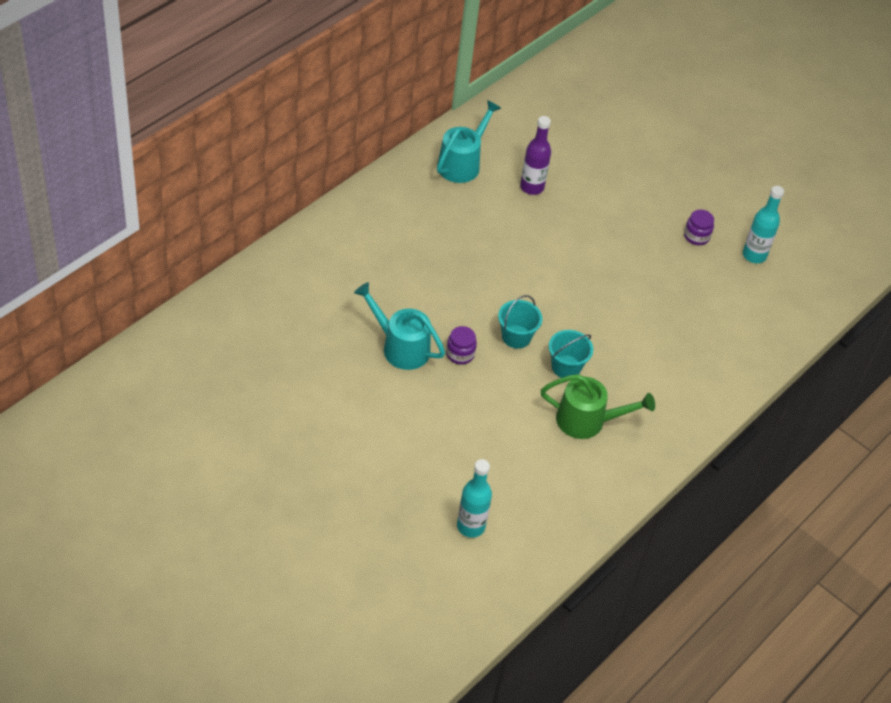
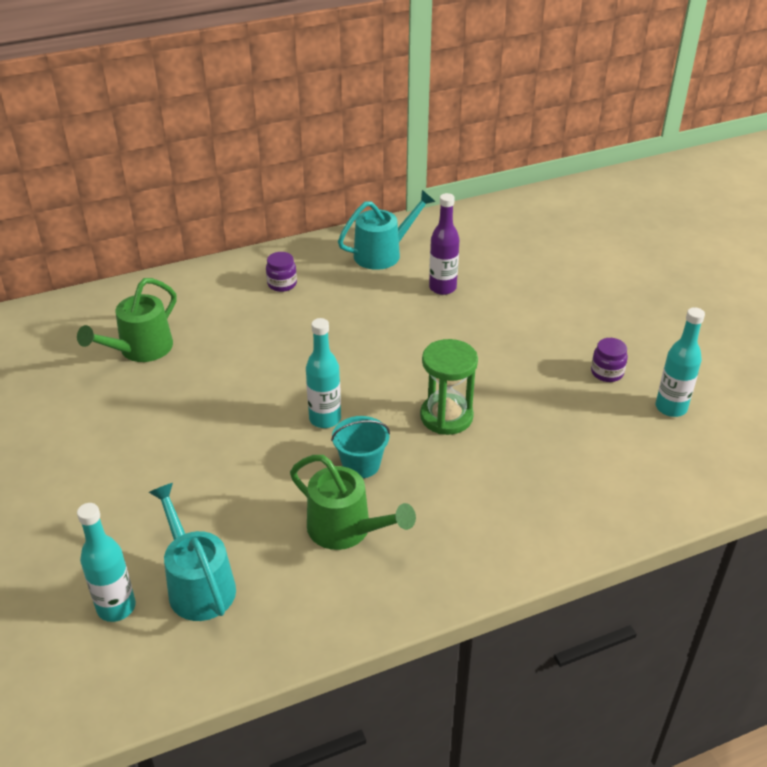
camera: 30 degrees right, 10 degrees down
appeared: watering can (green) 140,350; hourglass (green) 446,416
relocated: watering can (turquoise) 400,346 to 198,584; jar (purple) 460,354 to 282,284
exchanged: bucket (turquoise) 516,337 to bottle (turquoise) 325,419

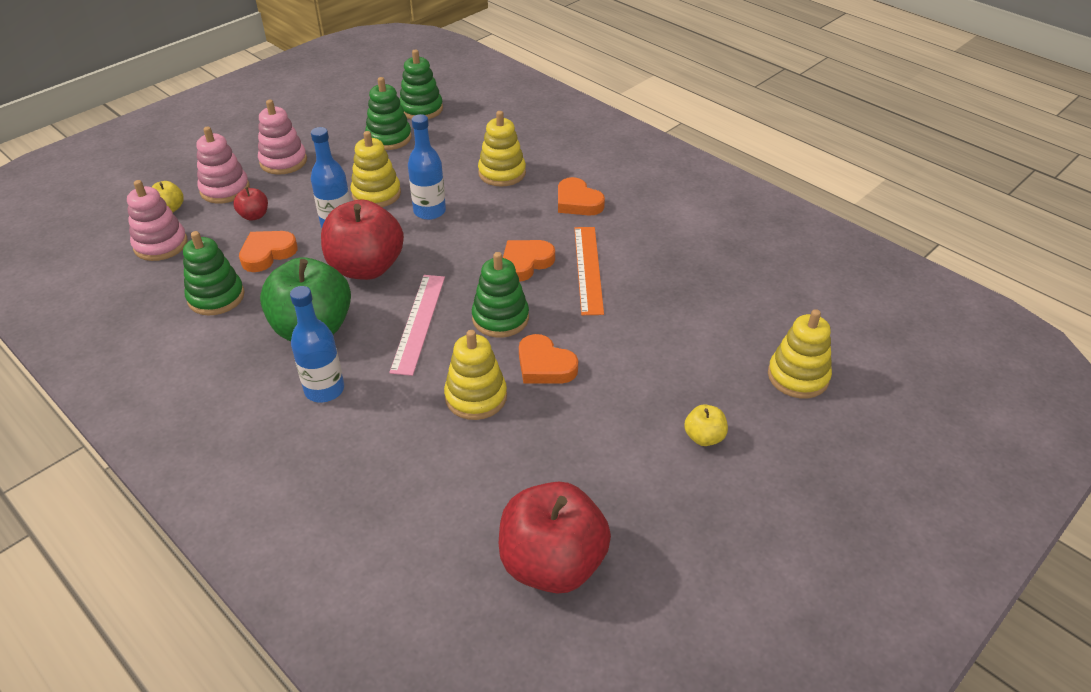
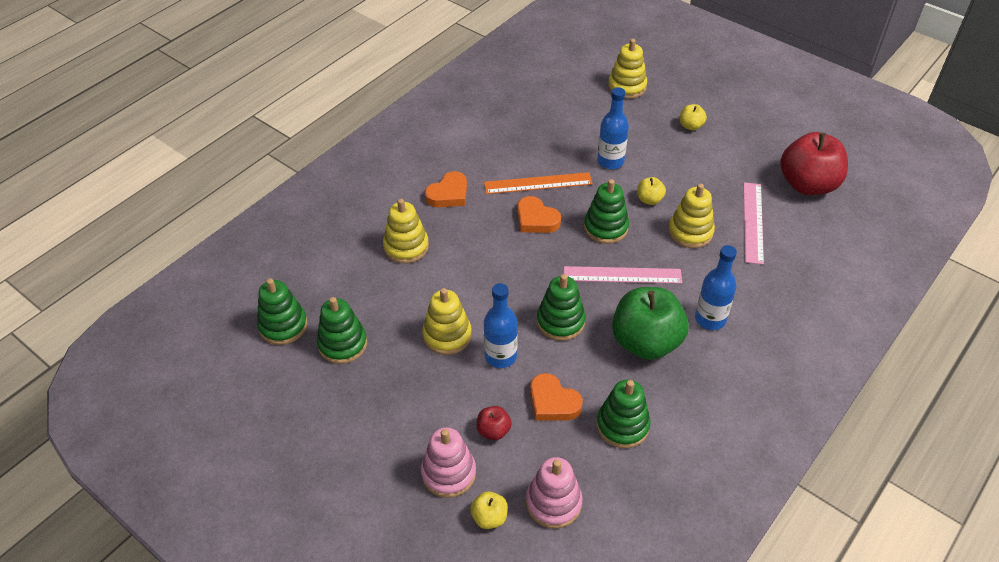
camera: 95 degrees left, 5 degrees up
missing: stacking toy (pink) 283,161
appeared: ruler (pink) 753,222
relocated: bottle (blue) 429,211 to 610,161
exchanged: apple (red) 366,268 to stacking toy (green) 560,322; heart (orange) 544,365 to apple (yellow) 649,200

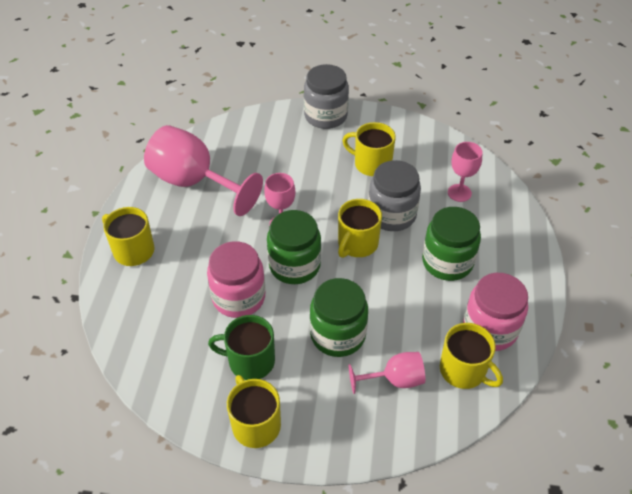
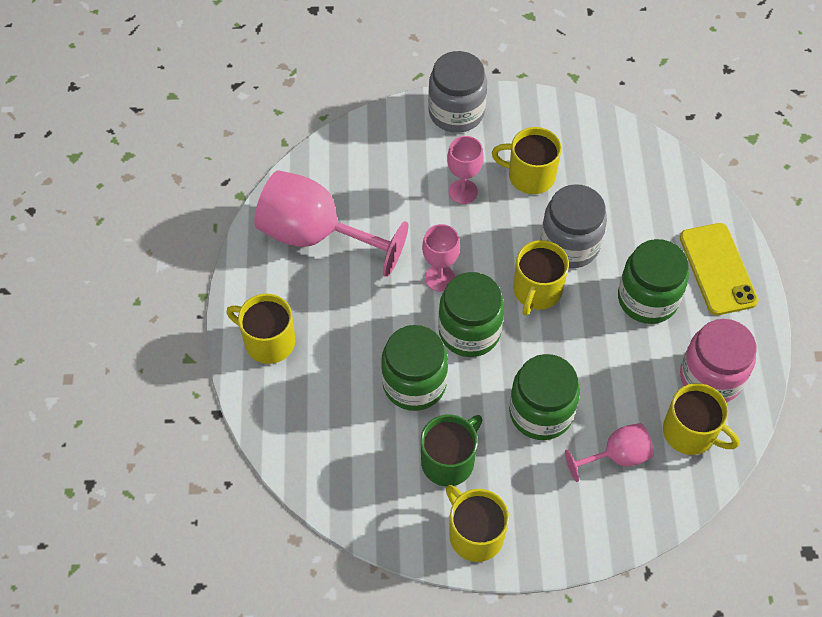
camera: 10 degrees left, 10 degrees up
appeared: phone (yellow) 718,269
relocated: goblet (pink) 459,193 to 463,191
colour: jar (pink) 239,297 to jar (green) 414,383
spun: mug (green) 250,361 = 449,461 135 degrees clockwise

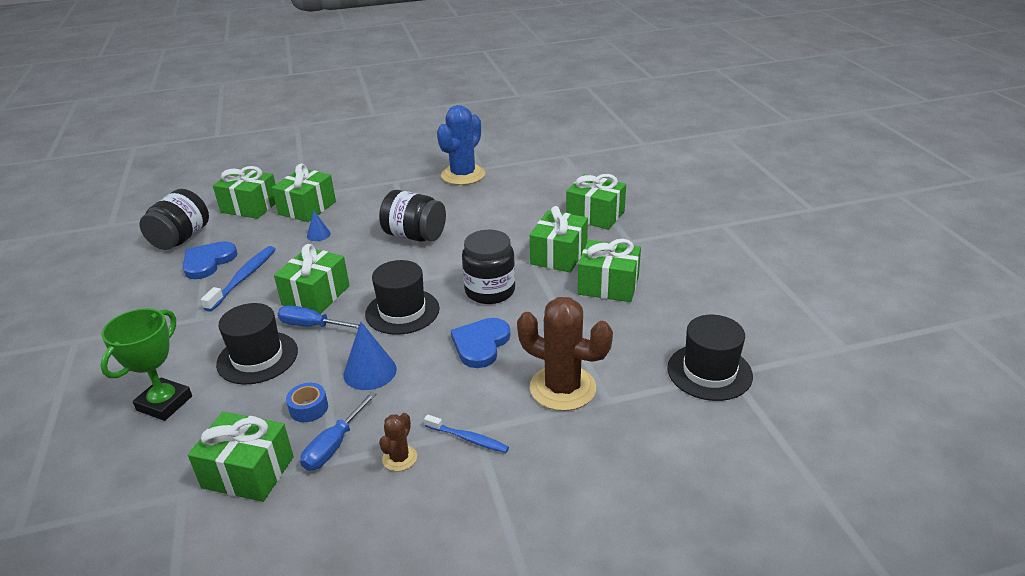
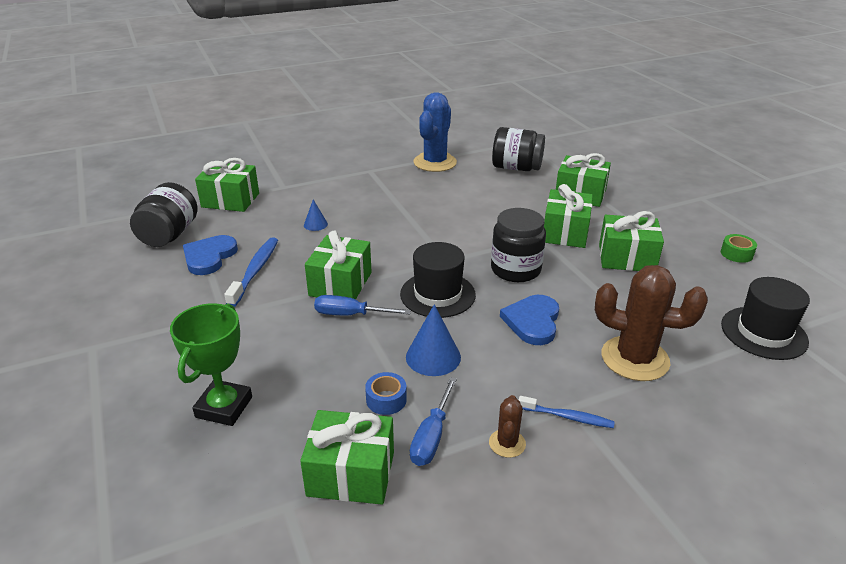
camera: 10 degrees left, 0 degrees up
missing: gift (green) 307,208; hat (black) 257,357
appeared: tape (green) 736,254
relocated: jar (black) 415,236 to 516,168

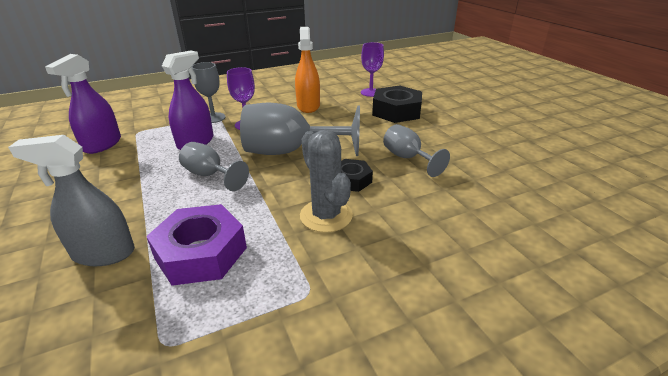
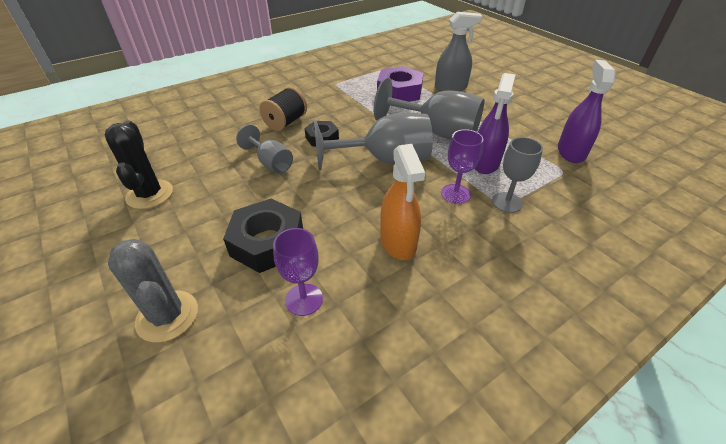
camera: 170 degrees right, 10 degrees up
appeared: spool (black) 285,122; cactus (black) 150,194
relocated: cactus (grey) 326,216 to 167,316
size: goblet (grey) 210,175 = 437,132 x1.78

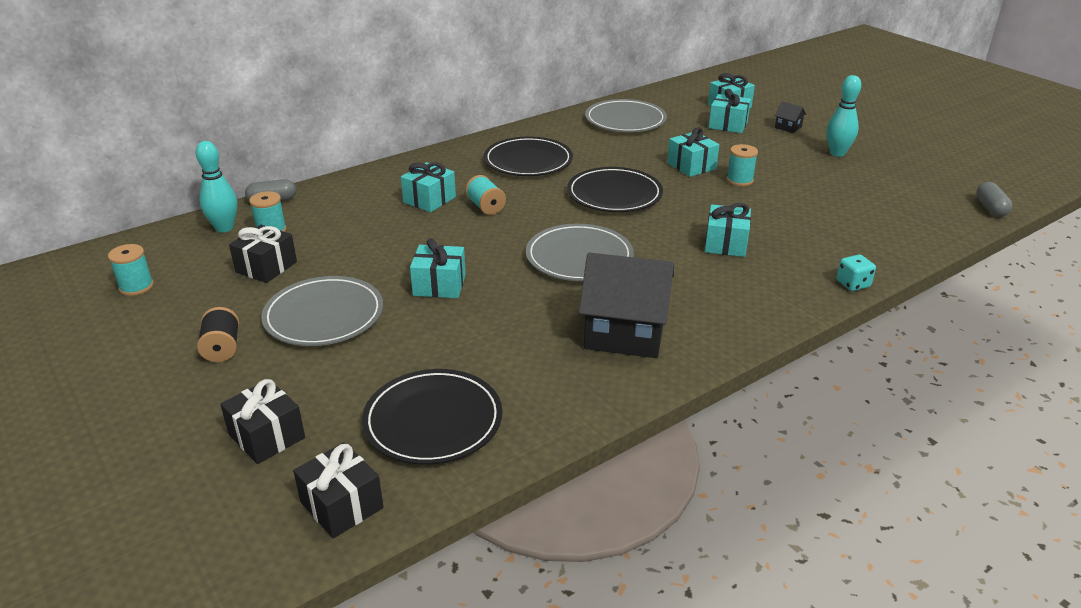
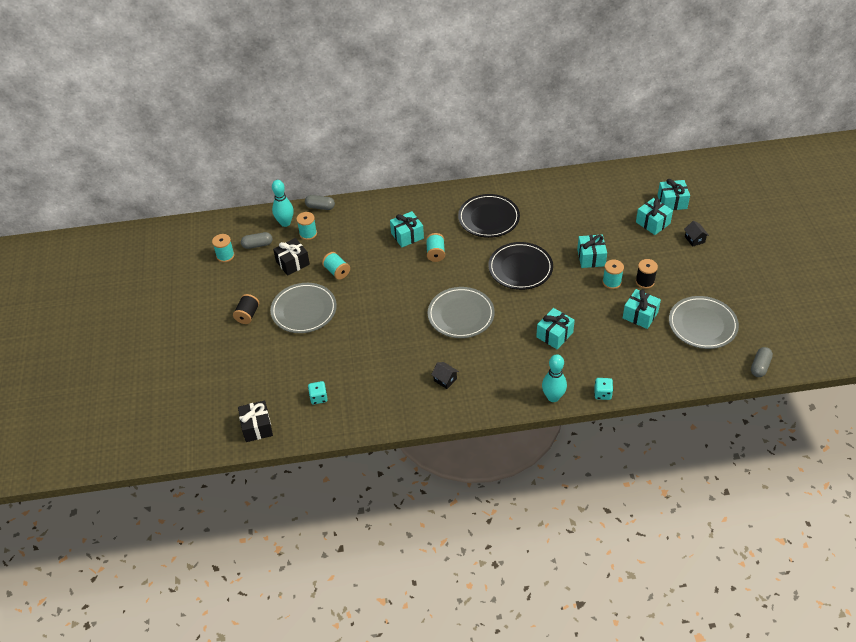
camera: 30 degrees right, 15 degrees up
missing: gift (black) 267,436
appeared: capsule (grey) 257,245; spool (turquoise) 337,271; spool (black) 645,281
relocated: bowling pin (turquoise) 837,153 to 553,397; plate (grey) 625,120 to 702,324; gift (turquoise) 439,285 to 640,315
exchanged: plate (black) 433,421 to dice (turquoise) 318,398
size: house (black) 625,333 = 445,380 x0.41

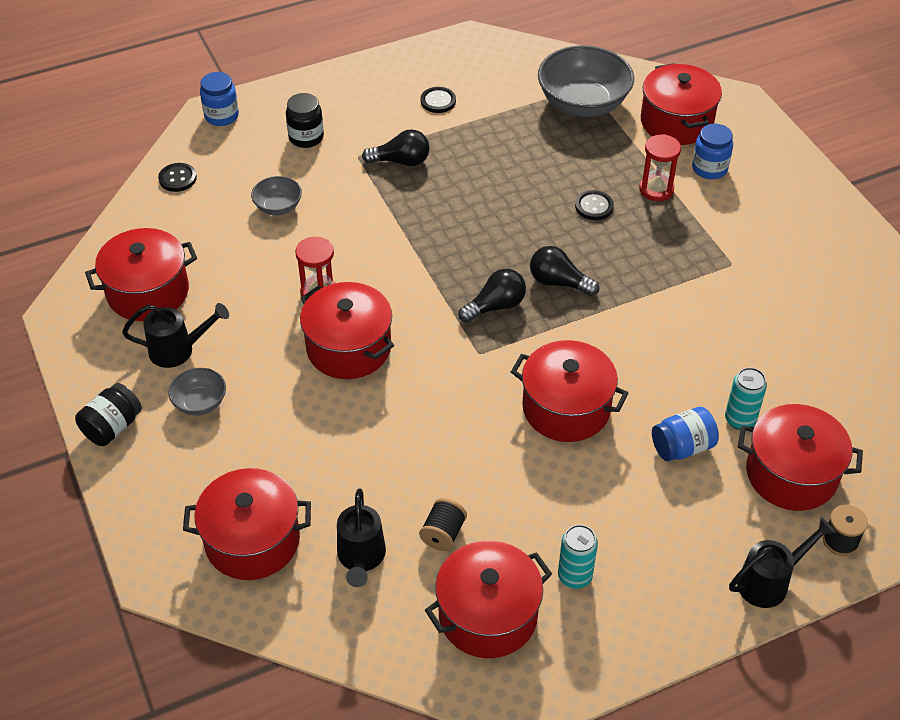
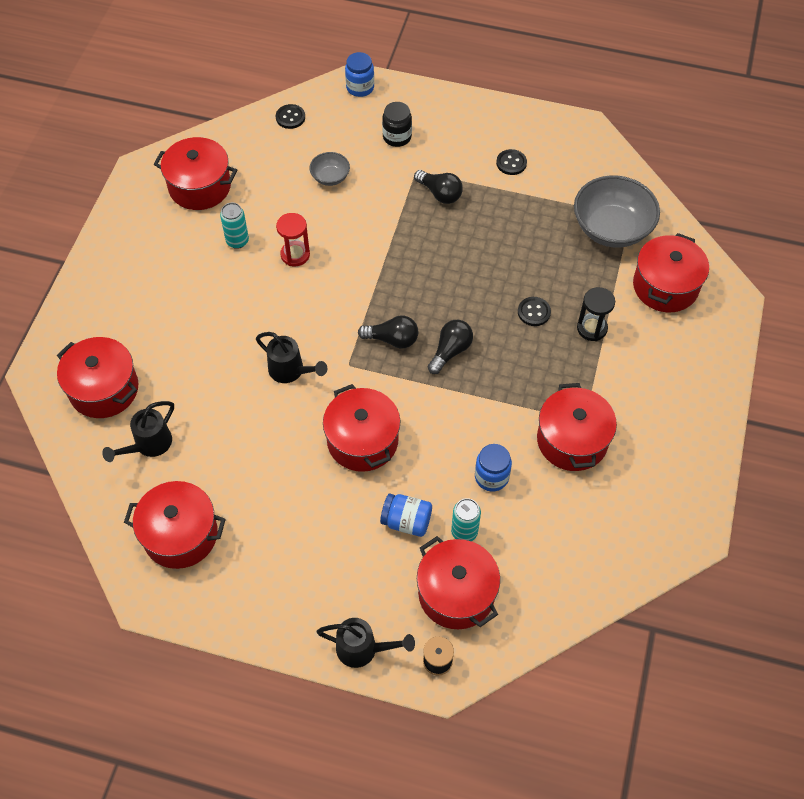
camera: 40 degrees right, 10 degrees up
missing: bowl (grey) 200,403; jar (black) 112,427; spool (black) 443,534
relocated: jar (blue) 709,168 to 491,477; pot (red) 349,348 to 572,440; watering can (black) 178,350 to 290,371; can (turquoise) 574,576 to 237,241
colour: hourglass (red) 656,189 to hourglass (black) 592,328
spun: light bulb (black) 558,282 = 450,351 60 degrees clockwise

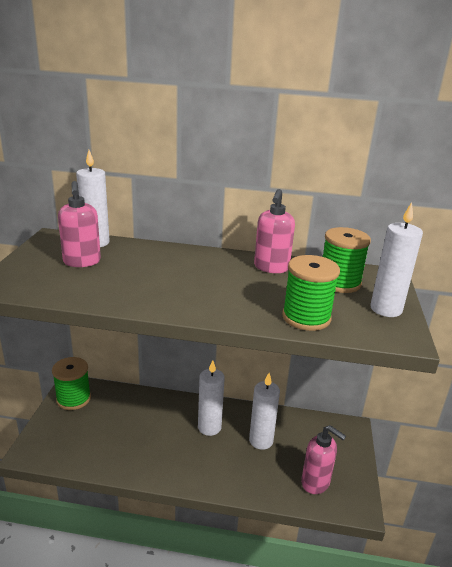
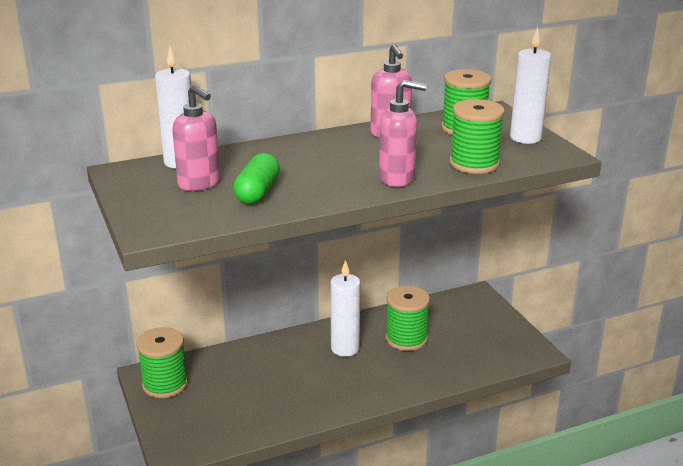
camera: 30 degrees left, 0 degrees up
appeared: capsule (green) 257,192
relocated: soap dispenser (pink) 316,482 to 397,178
exchanged: candle (white) 261,440 to spool (green) 406,339

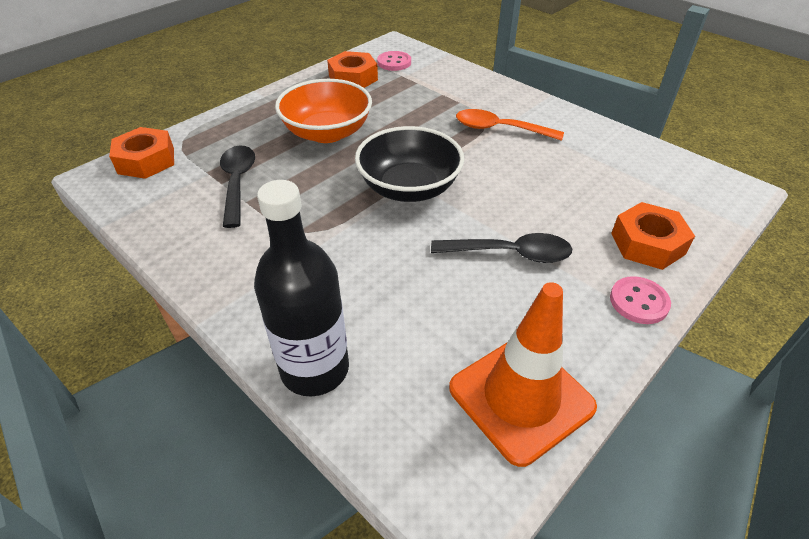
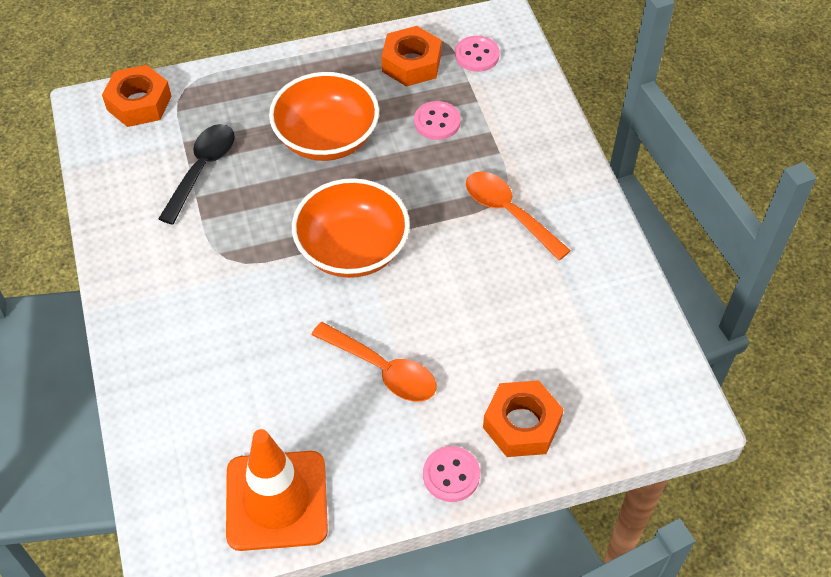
camera: 30 degrees right, 10 degrees up
missing: bottle (black) 315,369
appeared: button (pink) 437,122
colour: bowl (black) 409,188 to bowl (orange) 352,249; spoon (black) 510,254 to spoon (orange) 383,370

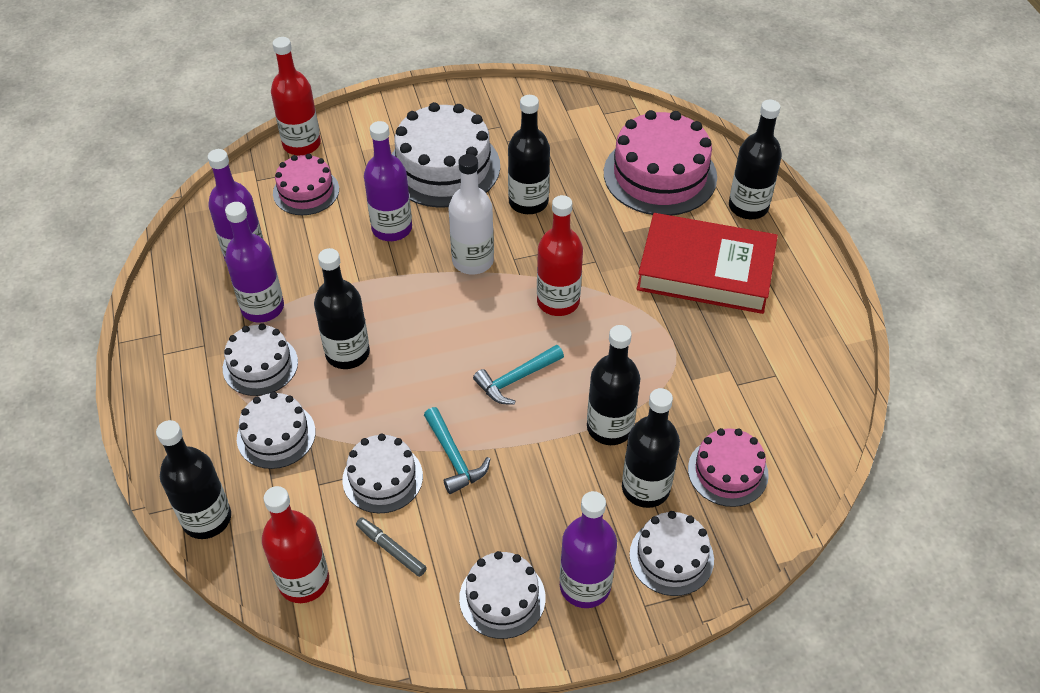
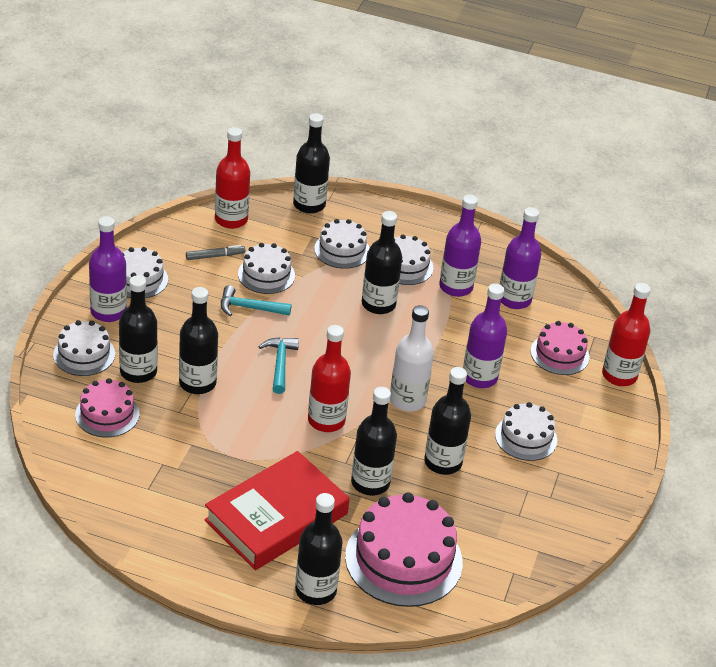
camera: 120 degrees right, 10 degrees down
appeared: bottle (black) 370,483
size: cake (white) 444,167 = 526,437 x0.58

